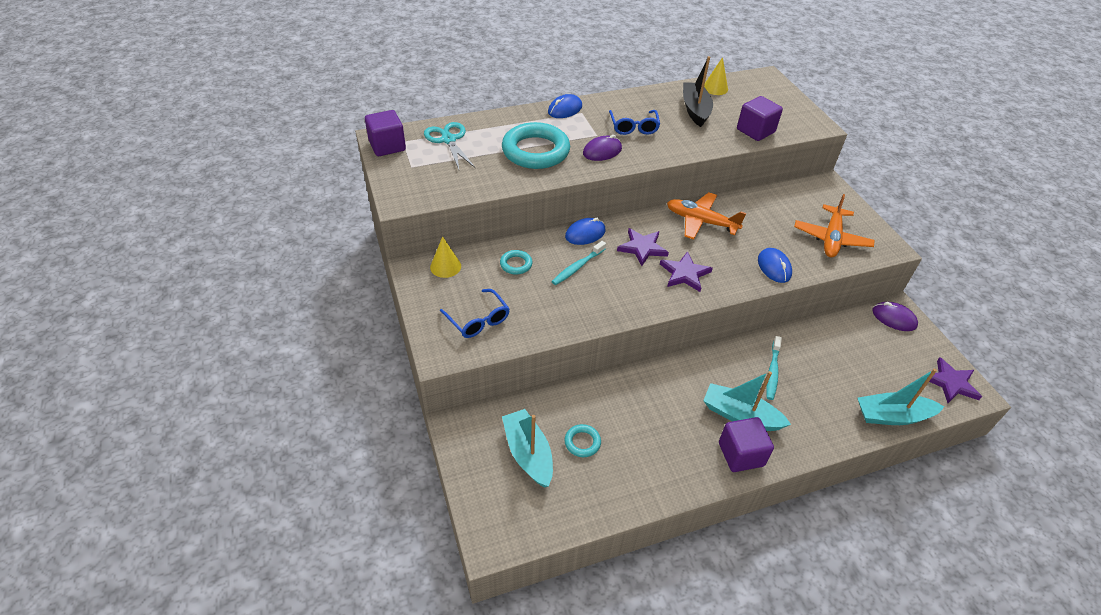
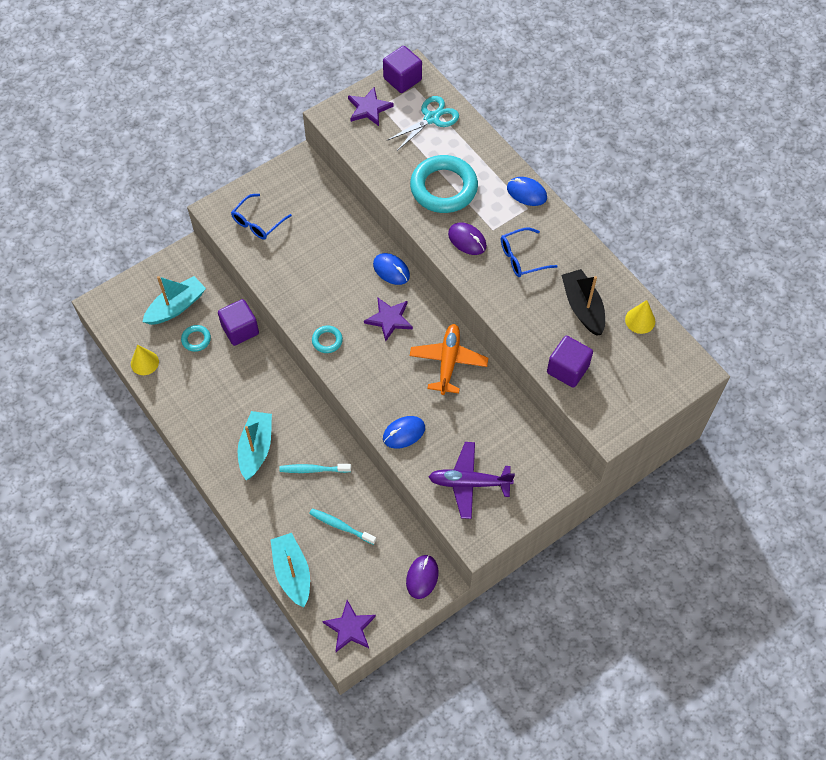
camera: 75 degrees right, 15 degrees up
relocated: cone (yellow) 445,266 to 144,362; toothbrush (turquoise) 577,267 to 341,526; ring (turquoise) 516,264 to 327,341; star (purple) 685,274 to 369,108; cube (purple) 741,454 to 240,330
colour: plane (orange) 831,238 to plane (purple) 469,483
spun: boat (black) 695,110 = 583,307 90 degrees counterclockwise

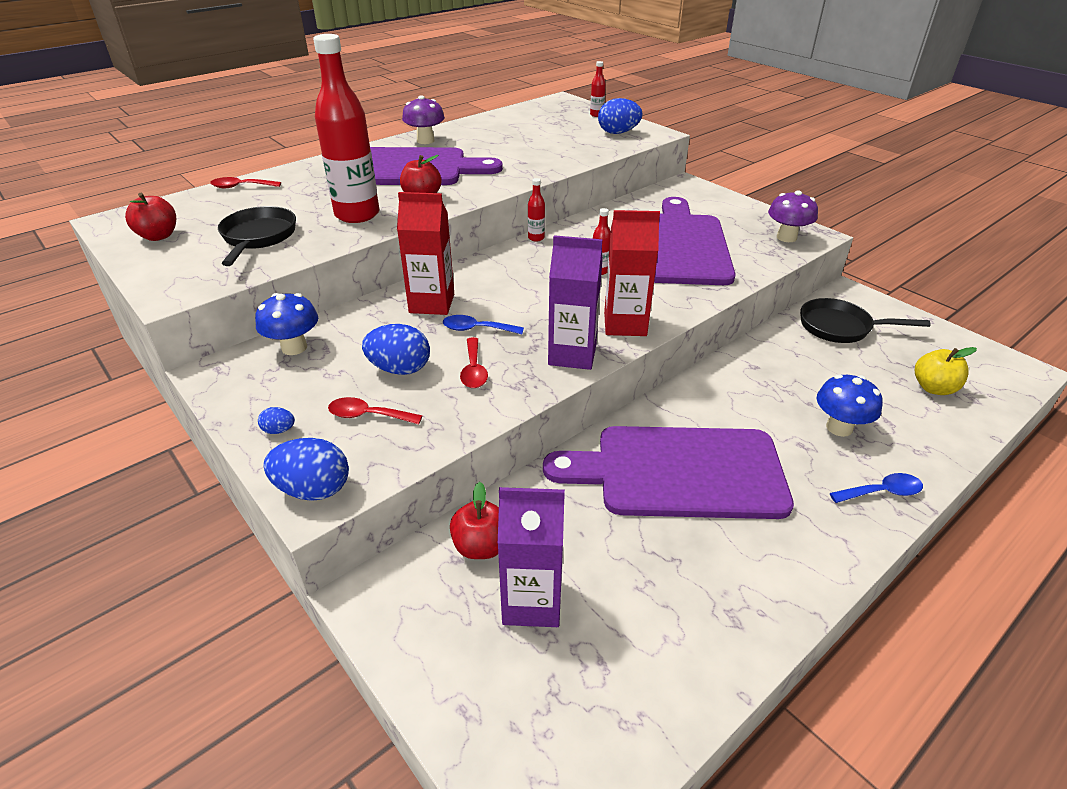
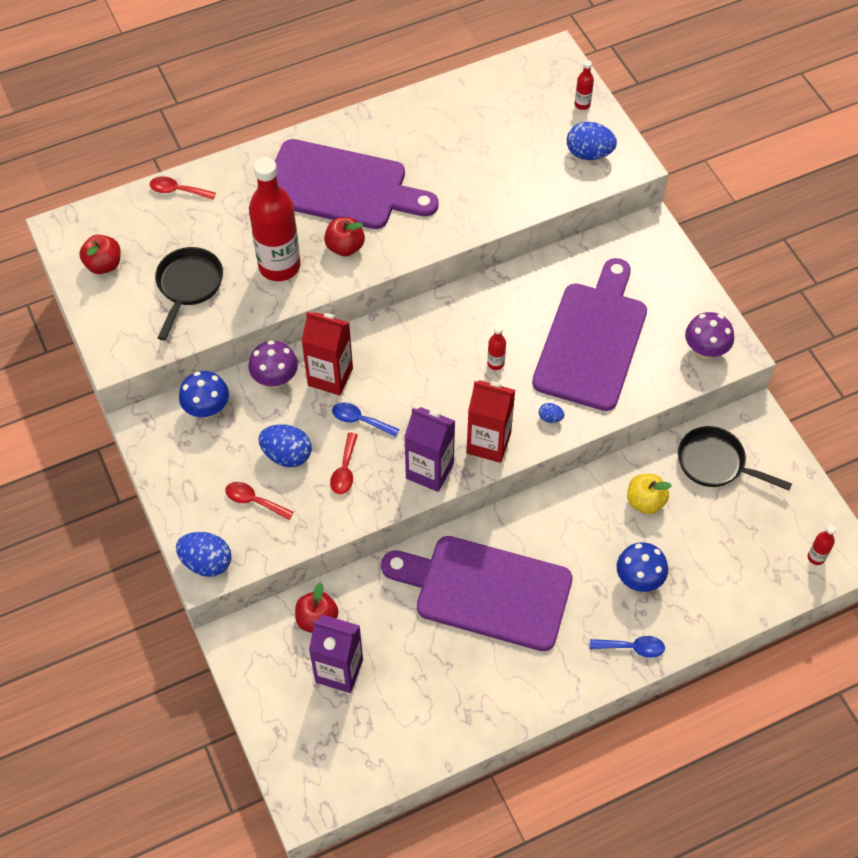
camera: 15 degrees right, 20 degrees up
relocated: mushroom (purple) 425,141 to 275,379; bottle (red) 536,238 to 816,557; apple (yellow) 933,388 to 645,501; egg (blue) 279,430 to 550,418

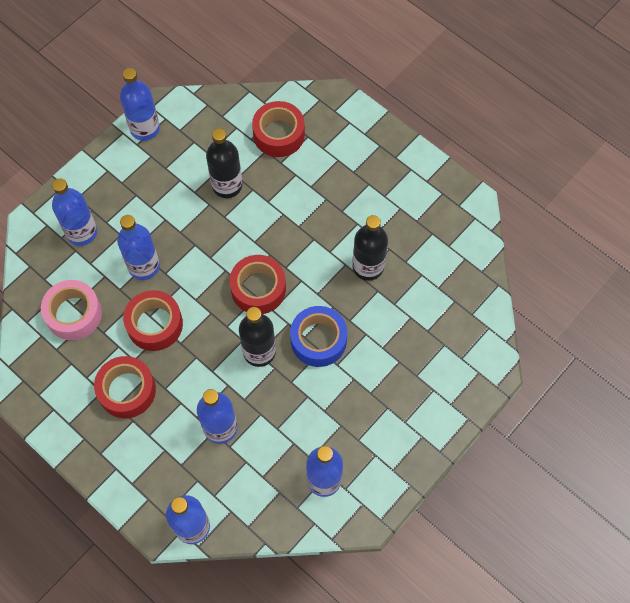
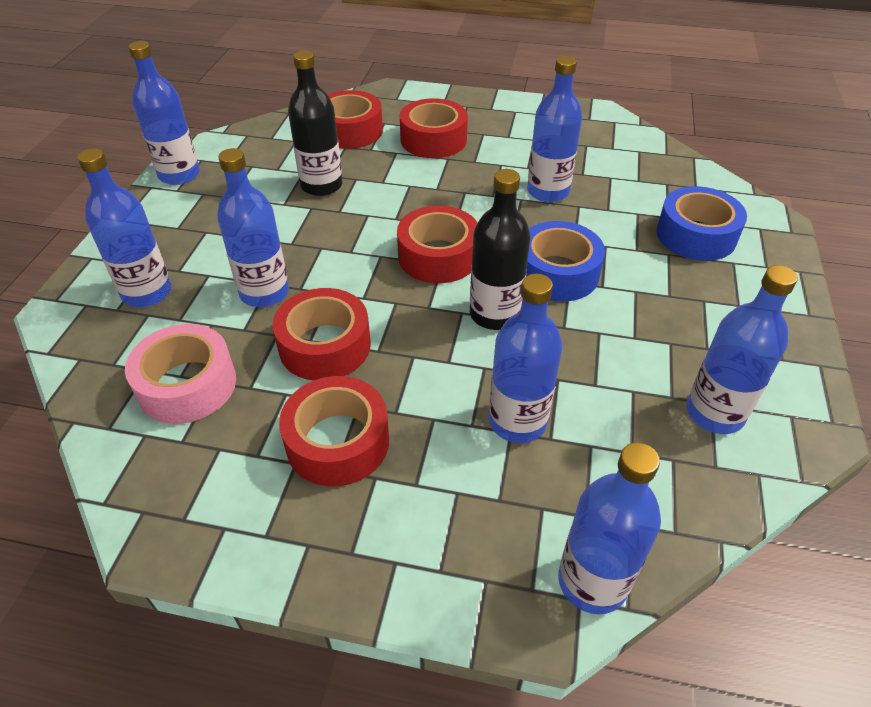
camera: 30 degrees left, 20 degrees down
appeared: tape (red) 433,140; tape (blue) 696,235
colour: bottle (black) 368,267 to bottle (blue) 548,191

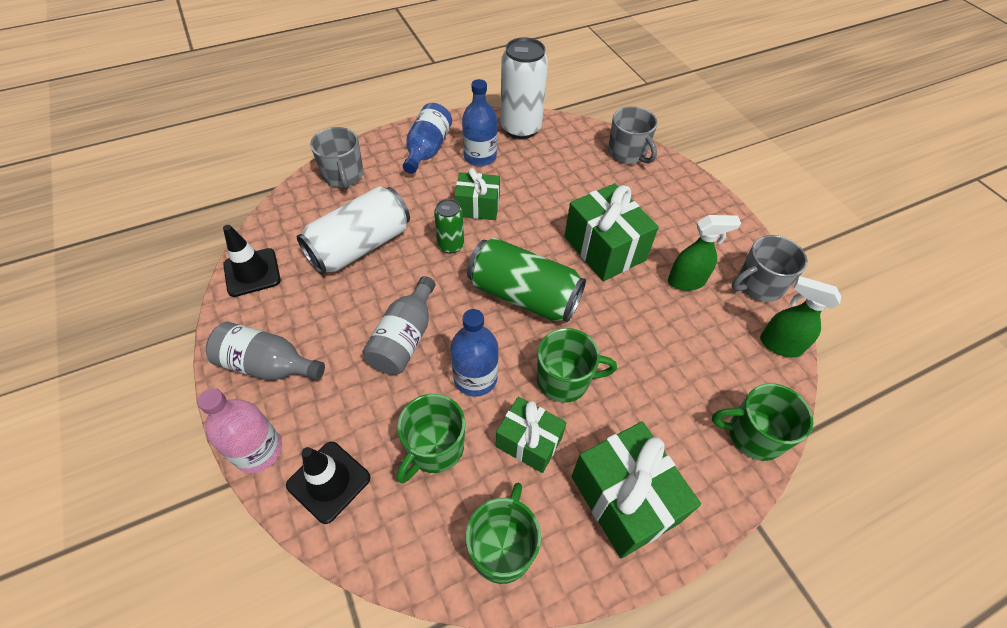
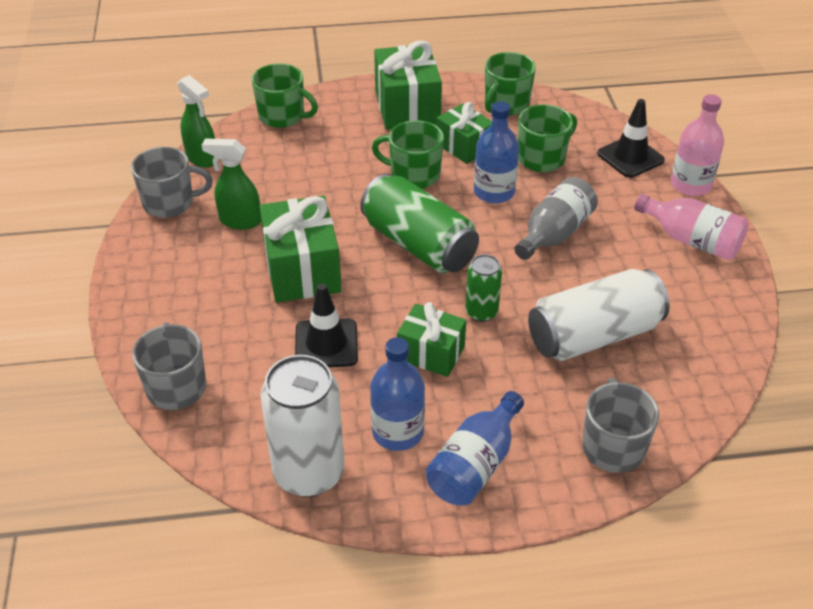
camera: 160 degrees left, 10 degrees down
relocated: traffic cone (black) 252,272 to 326,344
colour: bottle (grey) 268,365 to bottle (pink) 692,240

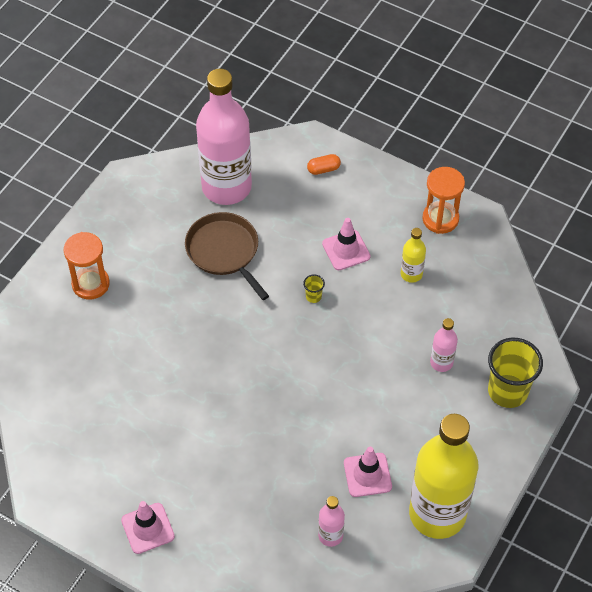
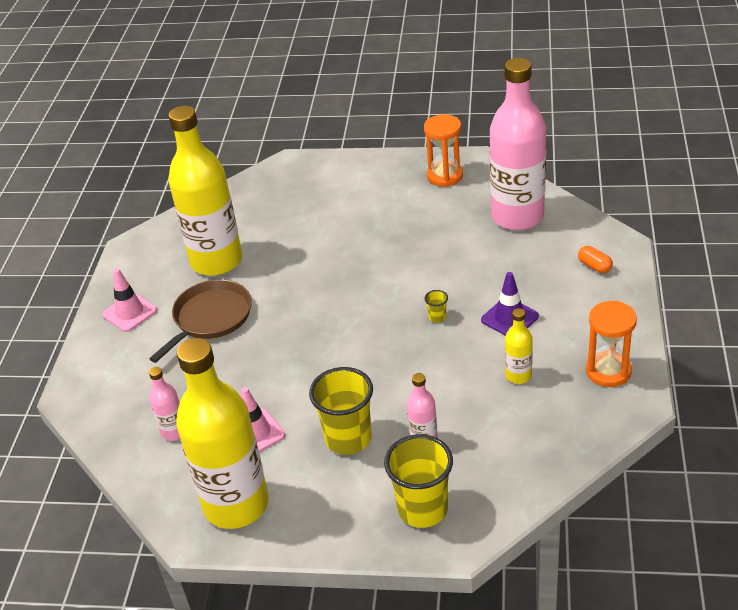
camera: 70 degrees right, 15 degrees down
appeared: bottle (yellow) 216,261; cup (yellow) 348,438
relocated: pan (brown) 224,251 to 210,318; hourglass (orange) 90,284 to 445,176
colour: traffic cone (pink) 346,250 to traffic cone (purple) 509,318

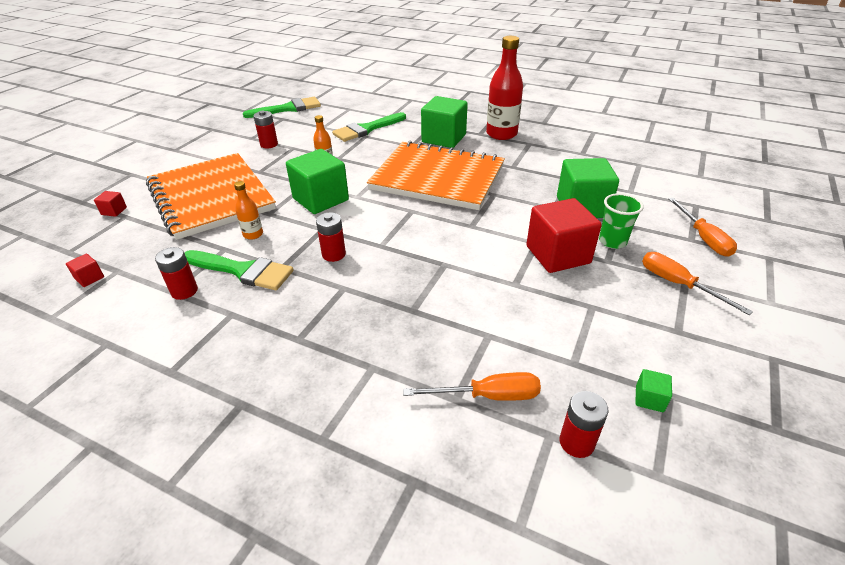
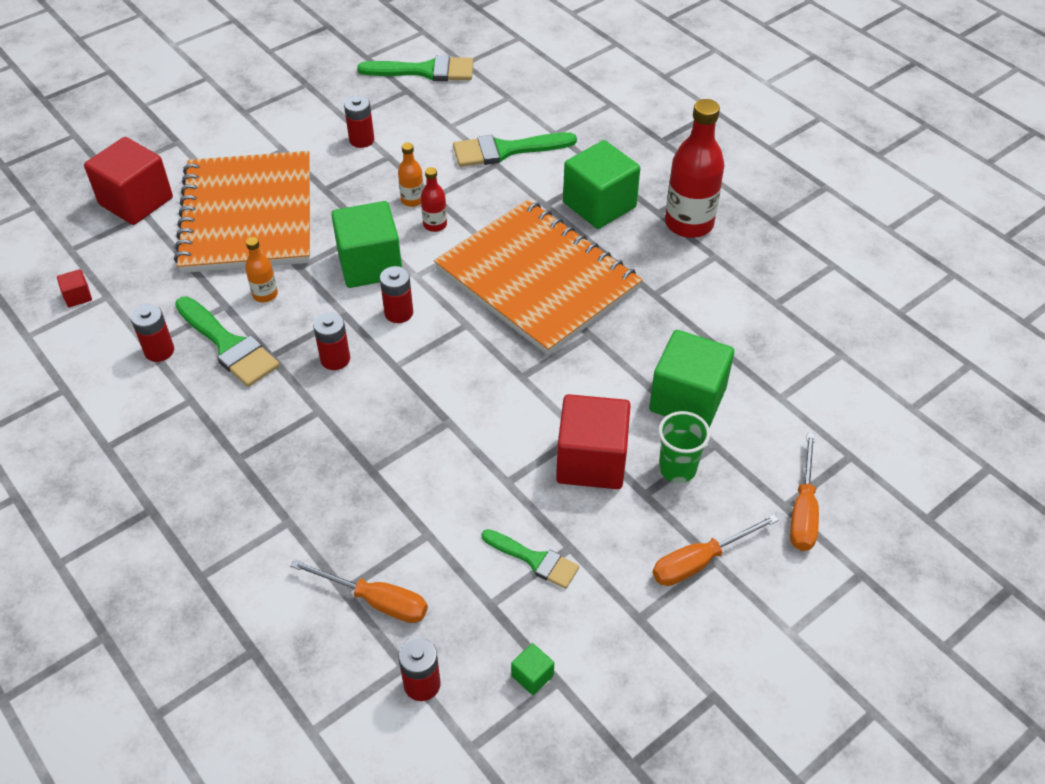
camera: 25 degrees right, 10 degrees up
appeared: bottle (red) 435,225; battery (red) 399,313; brush (green) 535,560
spun: screwdriver (orange) 678,284 = 700,561 105 degrees counterclockwise
size: cube (red) 114,211 = 136,201 x2.40

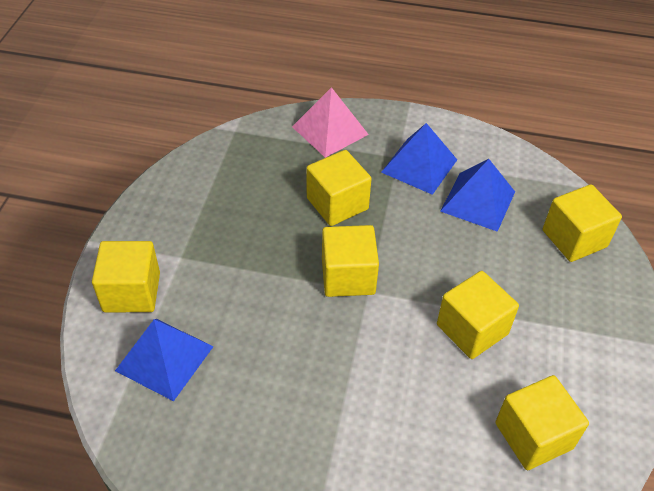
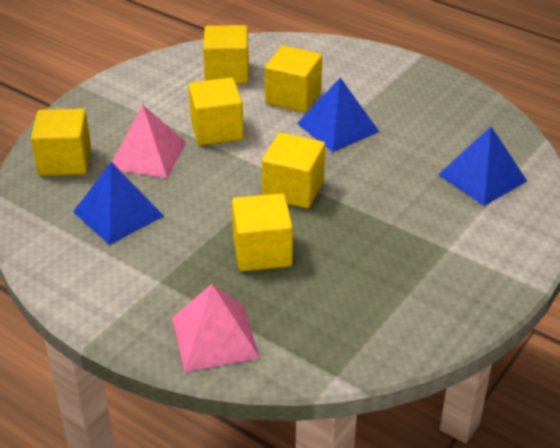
camera: 155 degrees left, 10 degrees down
appeared: pyramid (pink) 148,155
relocated: pyramid (blue) 419,166 to 338,127; cube (yellow) 132,292 to 293,97

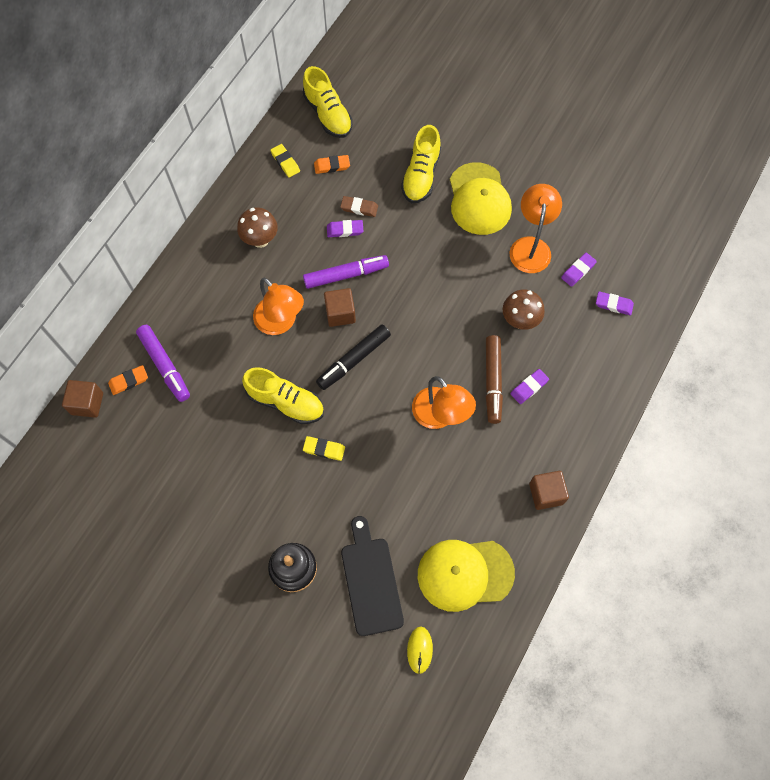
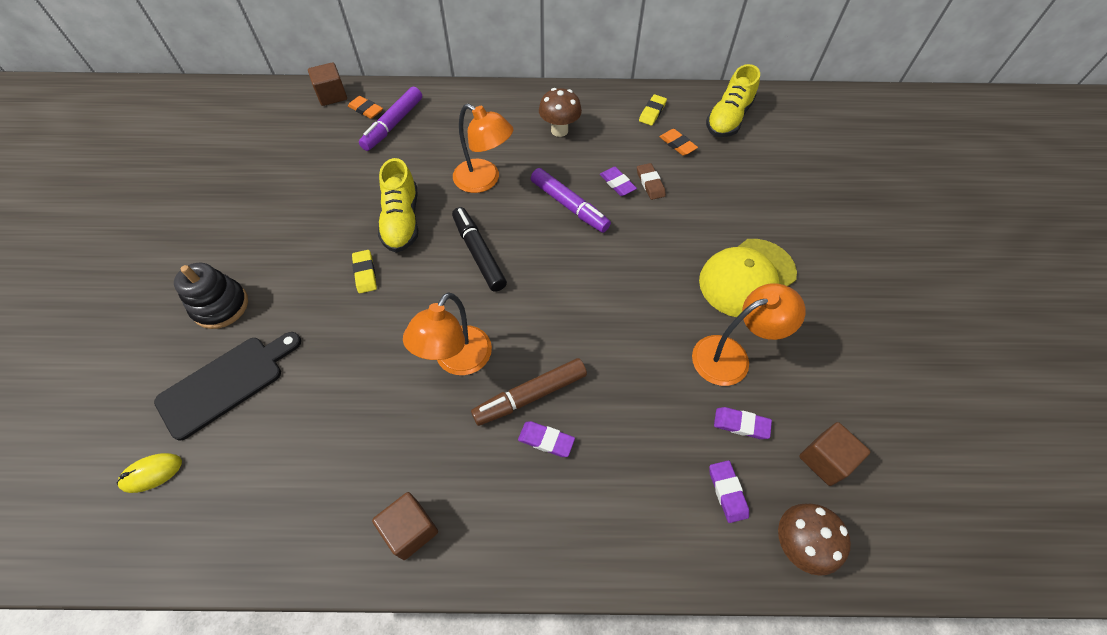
camera: 60 degrees right, 10 degrees down
missing: shoe (yellow) 421,176; cap (yellow) 465,574
relocated: cube (brown) 340,313 to 825,460; mushroom (brown) 519,321 to 797,544
spun: lamp (orange) 280,322 = 484,180 75 degrees counterclockwise; marker (black) 353,360 = 479,253 45 degrees clockwise

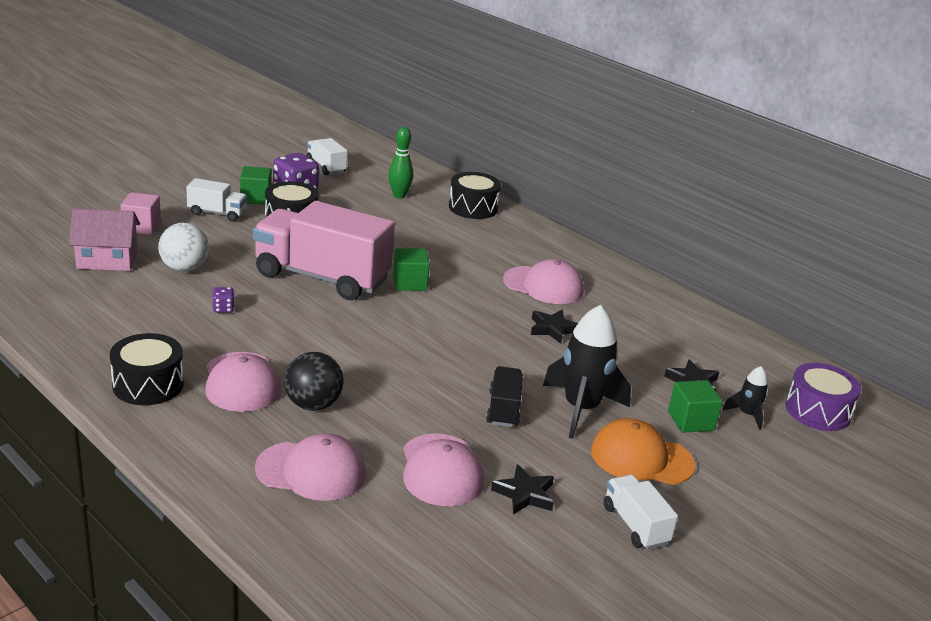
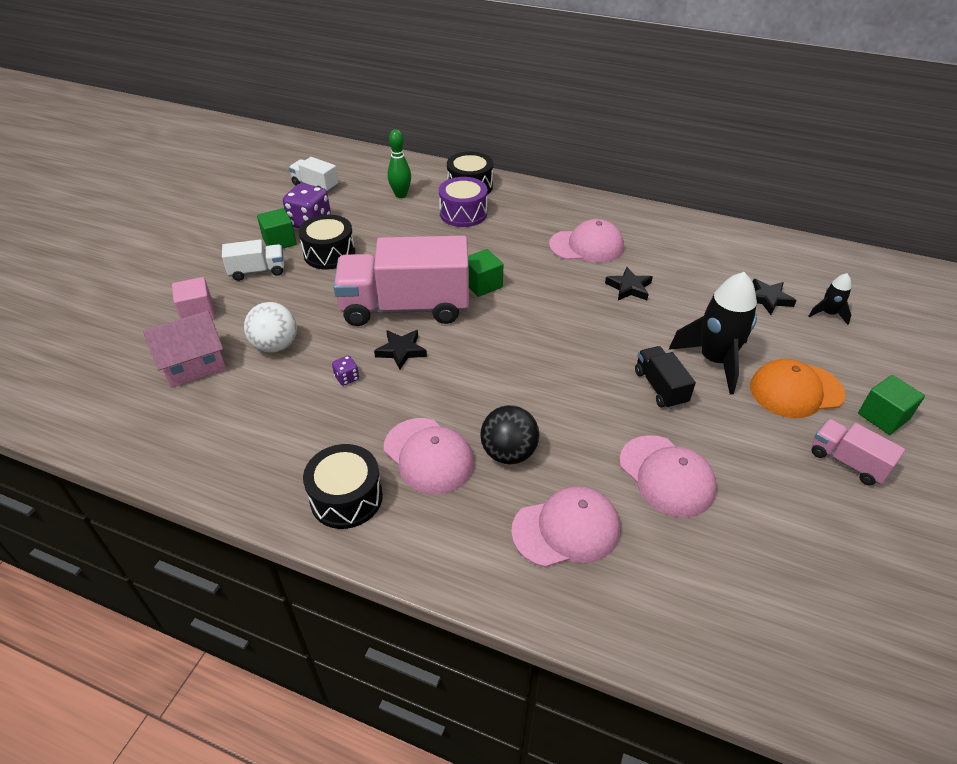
camera: 20 degrees left, 15 degrees up
relocated: drum (purple) 817,411 to 463,213; cube (green) 691,421 to 883,416; star (black) 524,494 to 401,351
colour: truck (white) 635,525 to truck (pink) 847,462

